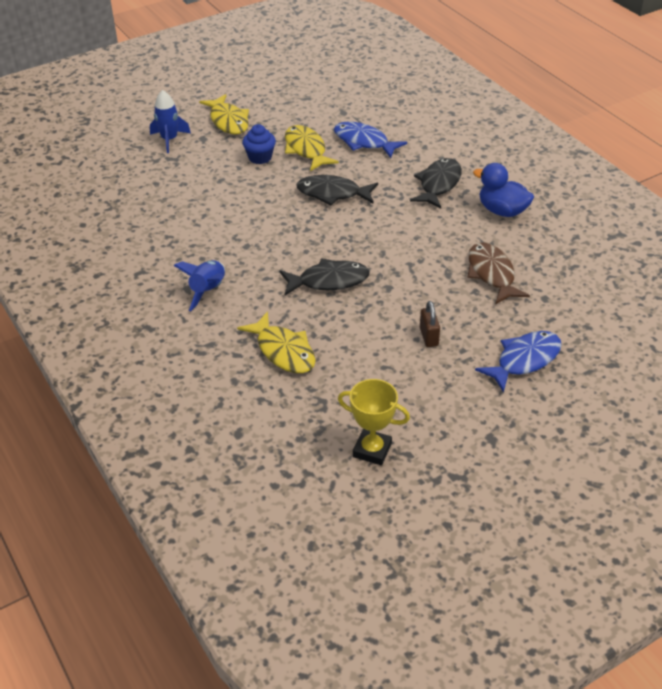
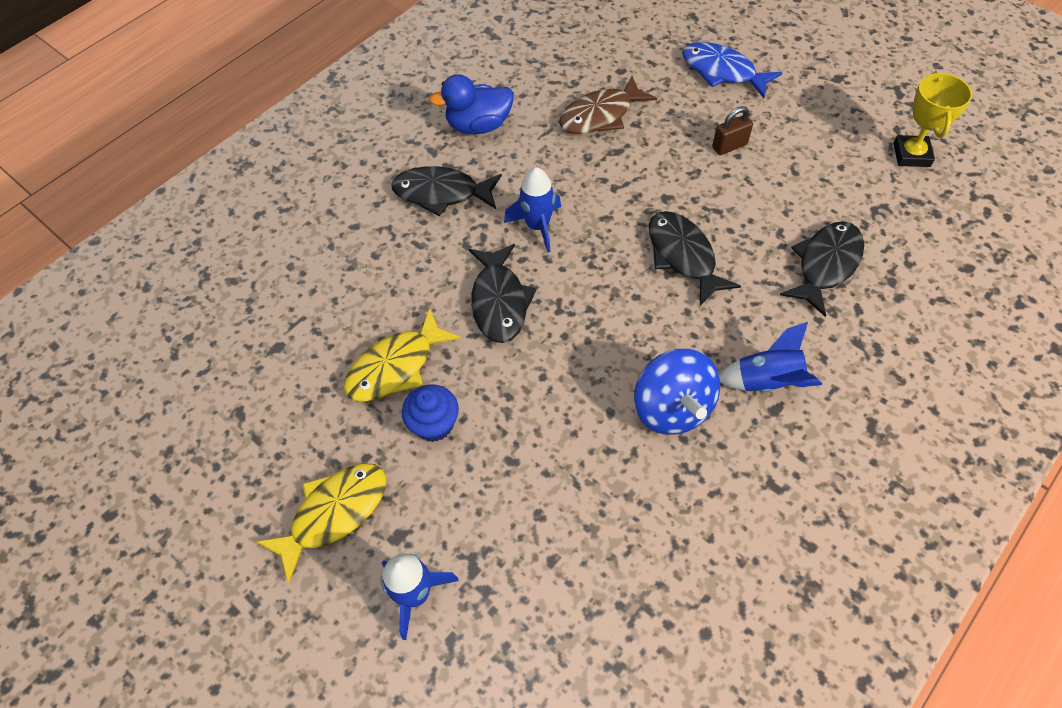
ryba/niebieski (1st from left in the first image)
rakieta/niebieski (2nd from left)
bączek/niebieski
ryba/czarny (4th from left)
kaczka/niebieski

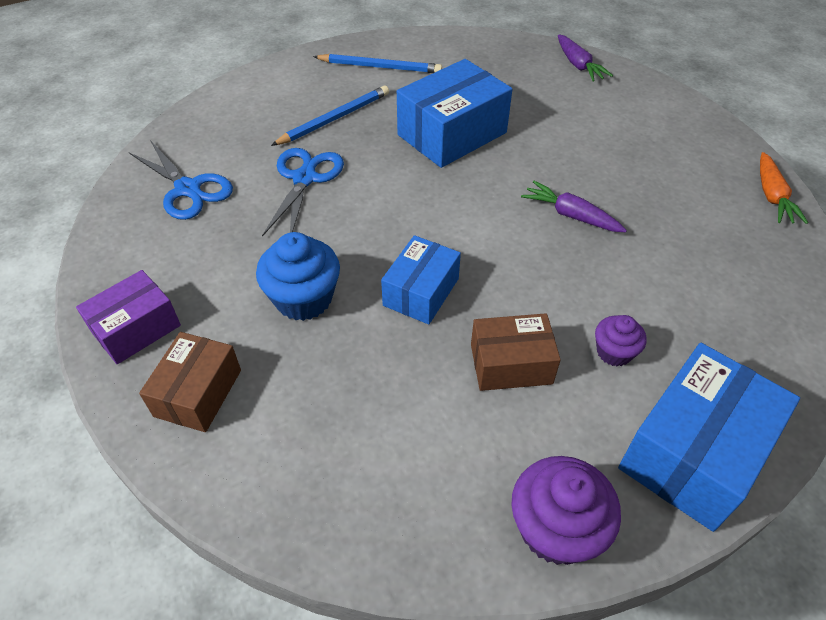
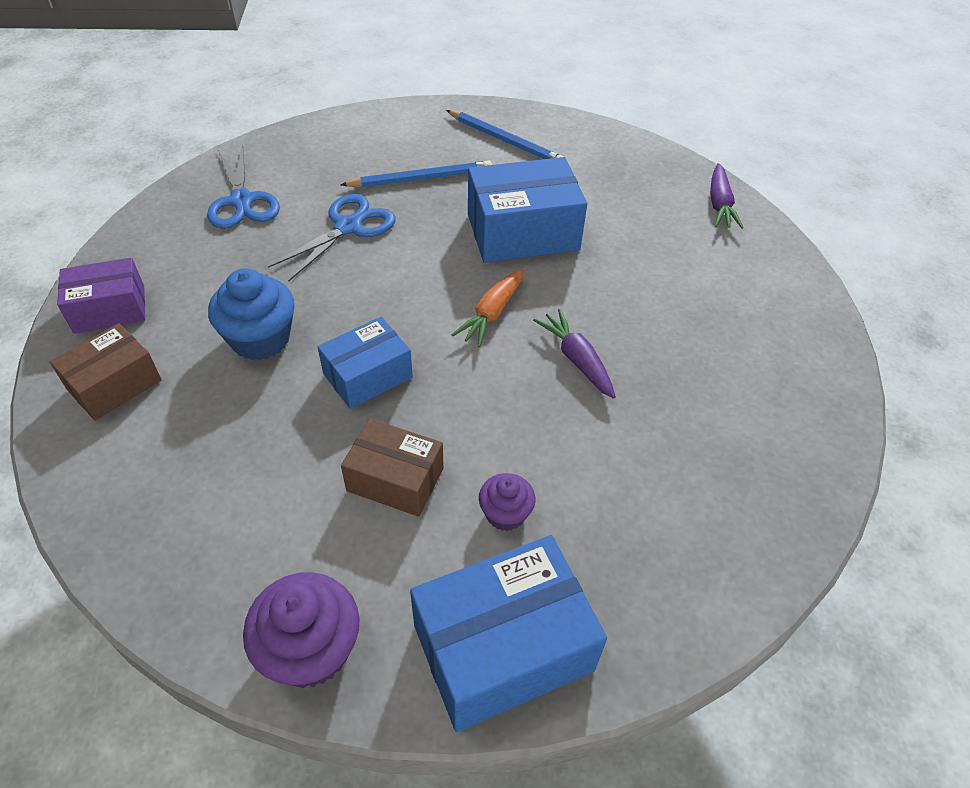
marchewka/pomarańczowy

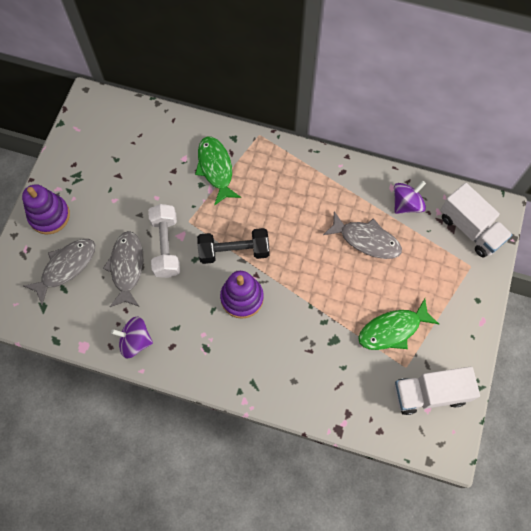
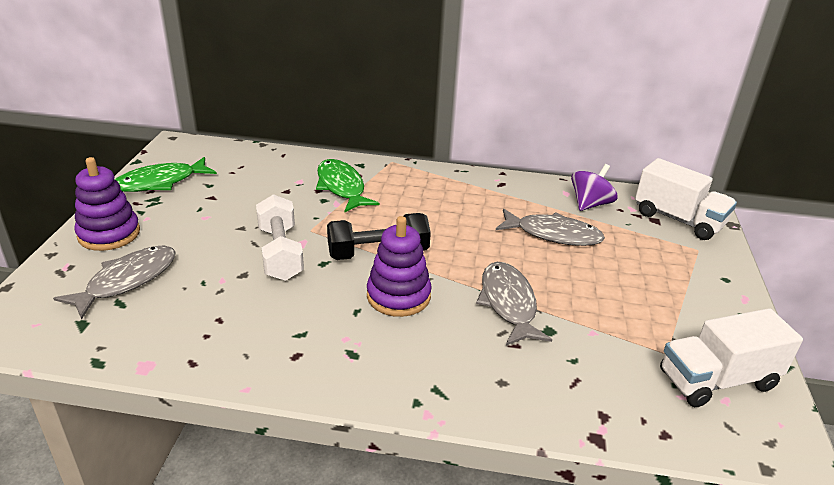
bączek/fioletowy (1st from left in the first image)
ryba/szary (2nd from left)
ryba/zielony (1st from left)

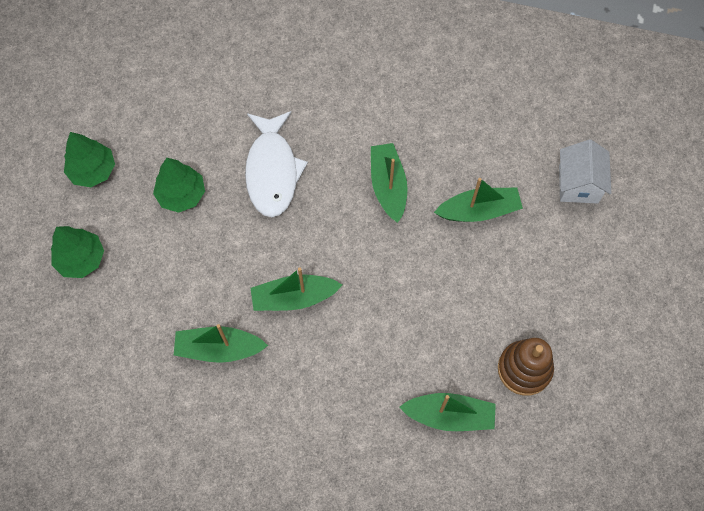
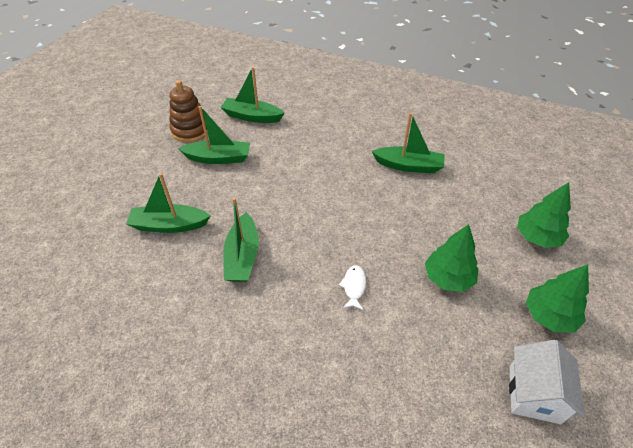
łódka/zielony (2nd from left)
domek/biały
ryba/biały

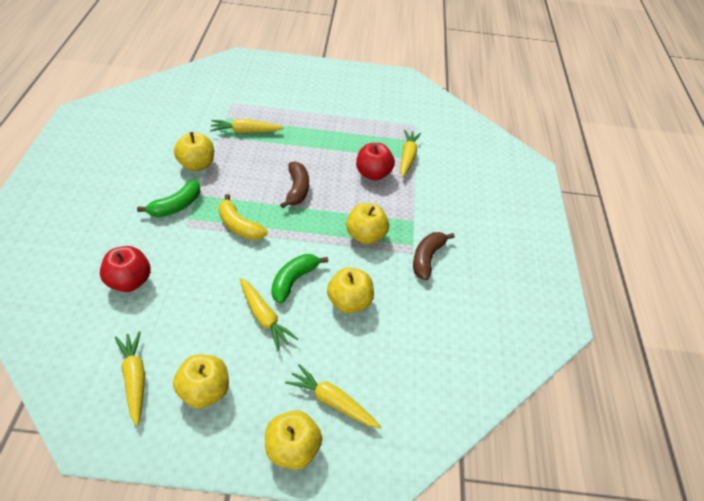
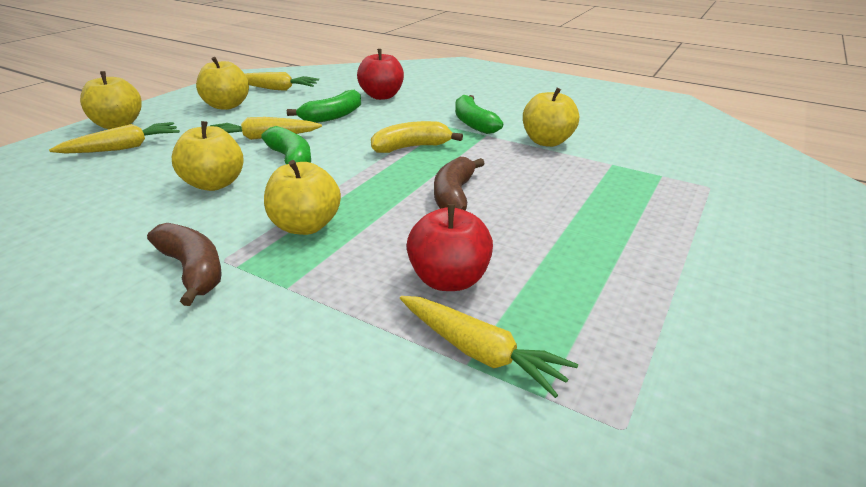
marchewka/żółty (2nd from left in the first image)
banan/zielony (2nd from left)
banan/brązowy (2nd from left)

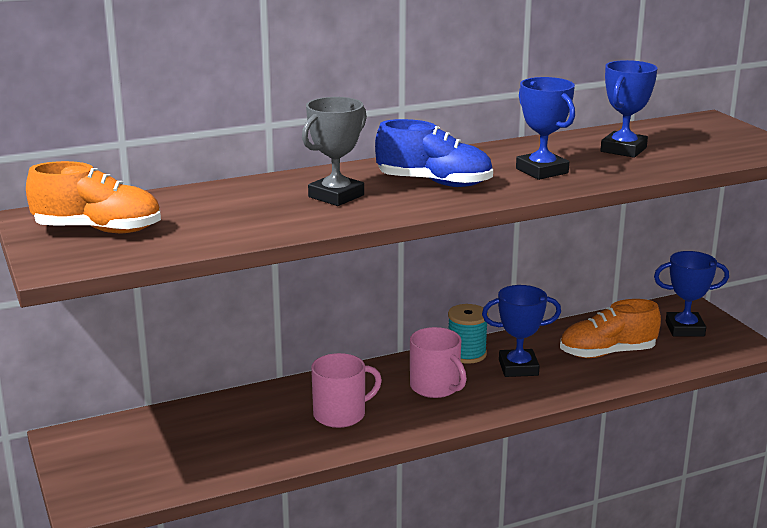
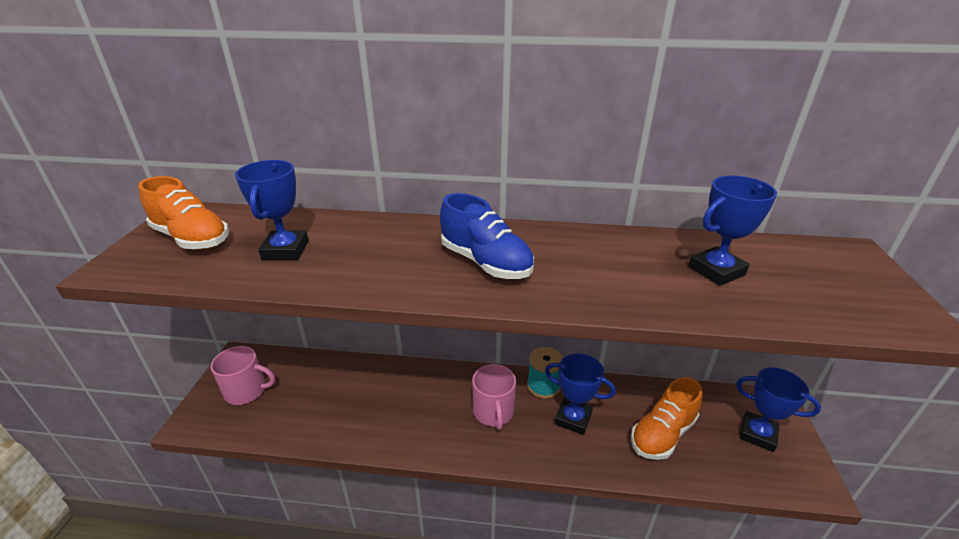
puchar/szary
kubek/różowy (1st from left)
puchar/niebieski (1st from left)
but/pomarańczowy (2nd from left)

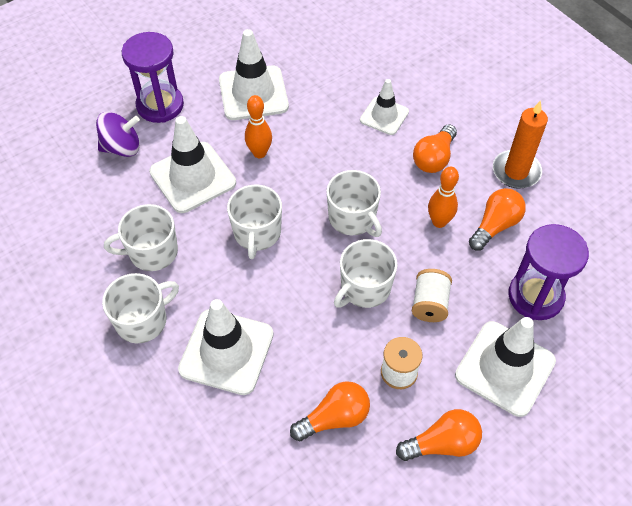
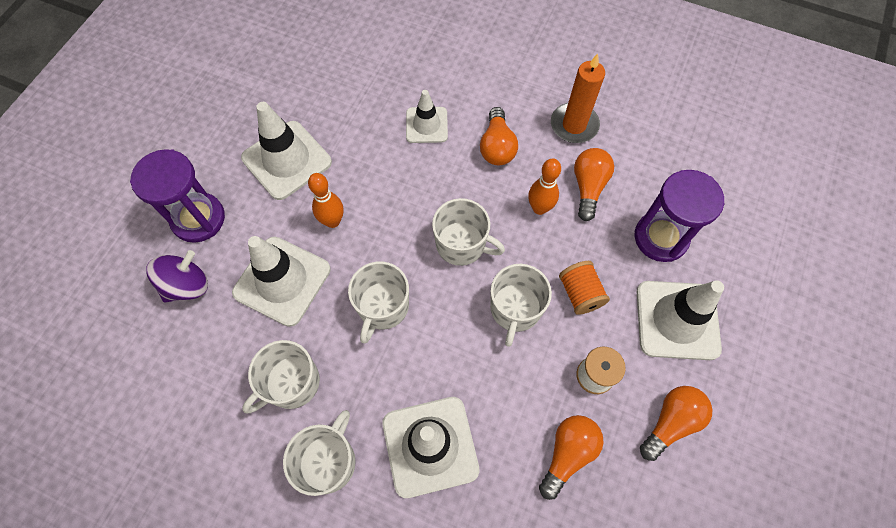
szpulka/pomarańczowy
kubek/biały (3rd from left)

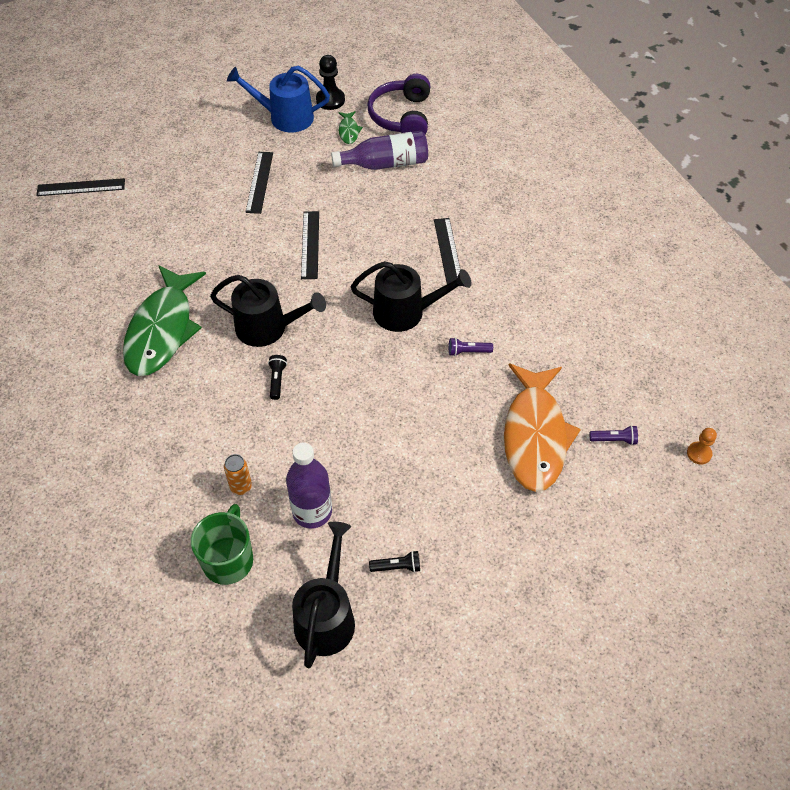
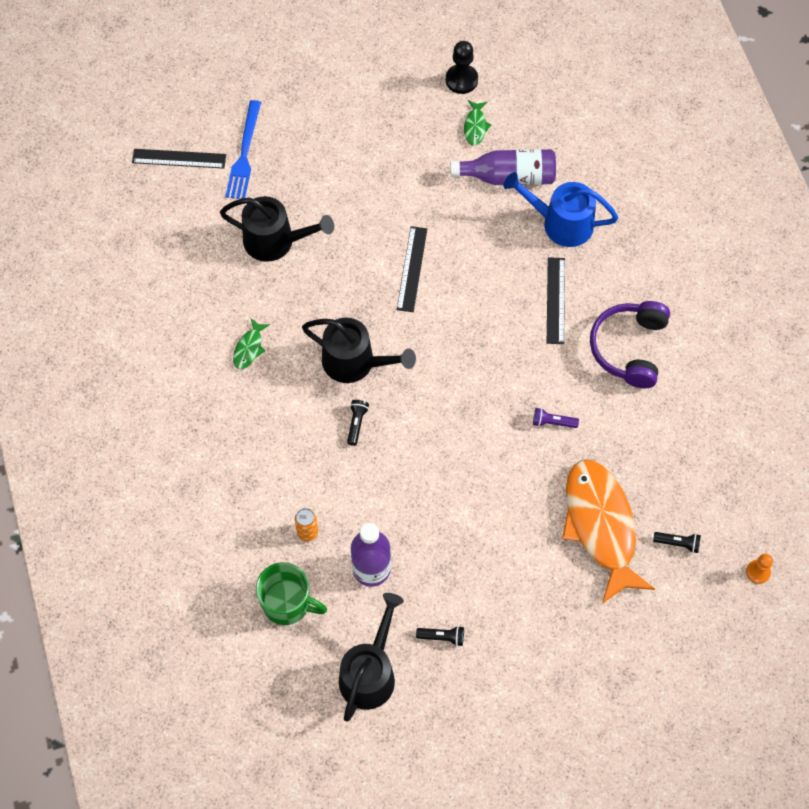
linijka/czarny (2nd from left in the first image)
widelec/niebieski
konewka/niebieski
konewka/czarny (1st from left)
słuchawki/fioletowy
latarka/czarny (3rd from left)
kubek/zielony
ryba/pomarańczowy
ryba/zielony (1st from left)

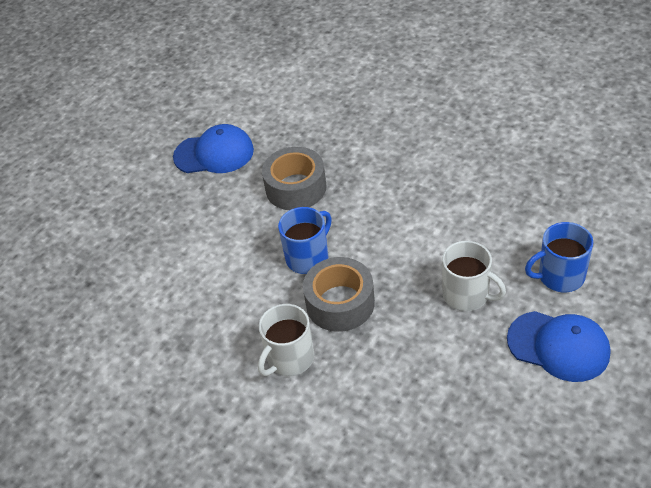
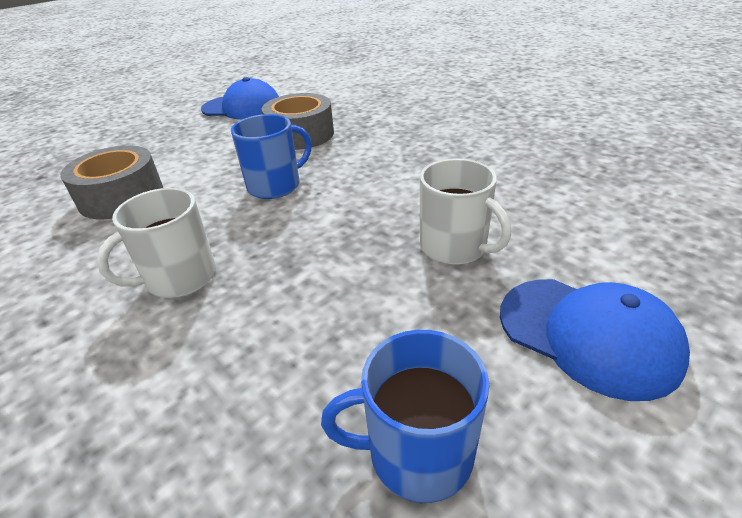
taśma klejąca/szary (1st from left)
kubek/niebieski (2nd from left)

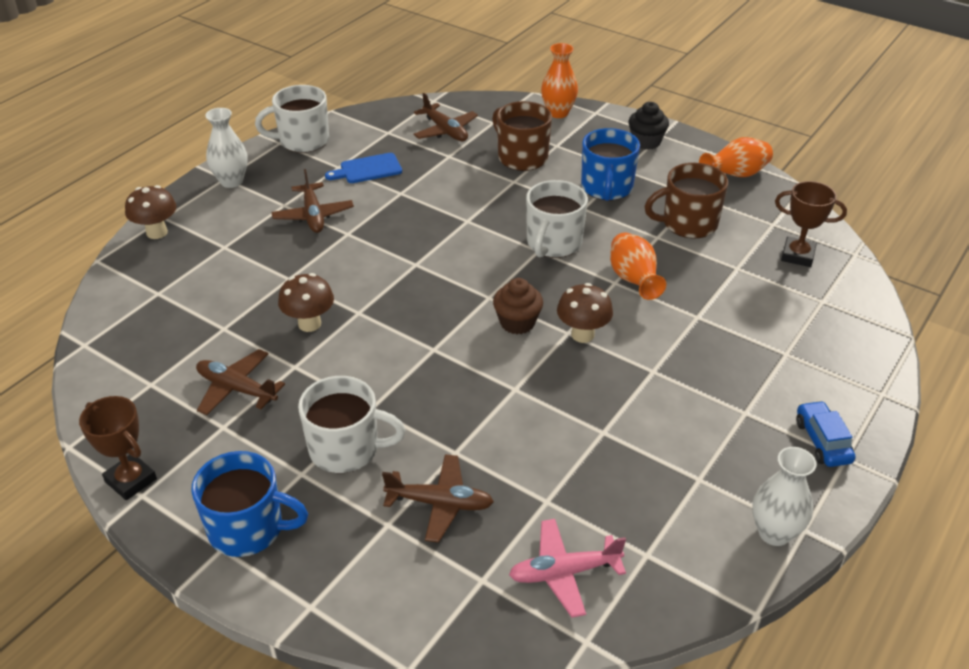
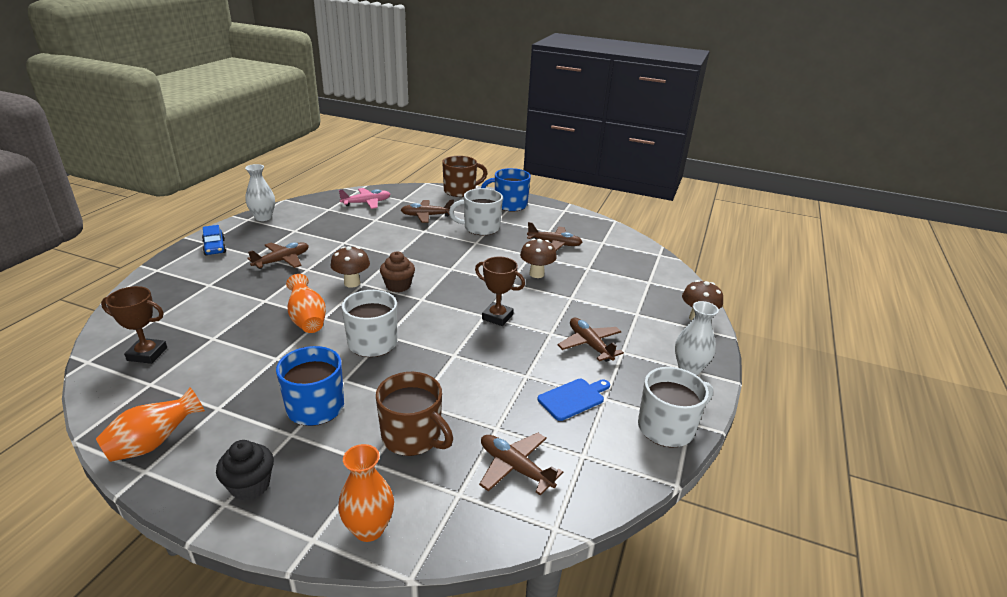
samolot/brązowy (1st from left)
puchar/brązowy (2nd from left)
kubek/brązowy (2nd from left)

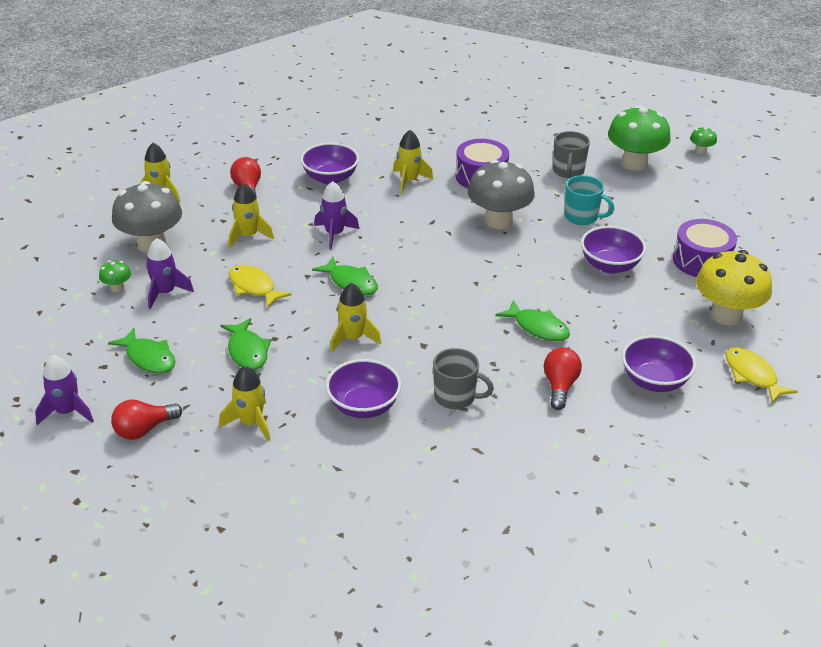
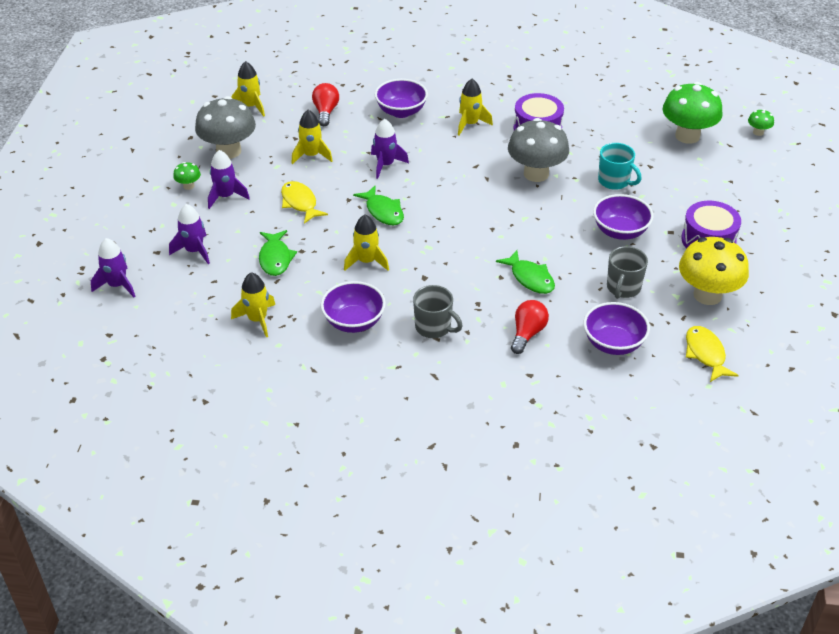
żarówka/czerwony (1st from left in the first image)
kubek/szary (2nd from left)
rakieta/fioletowy (2nd from left)

